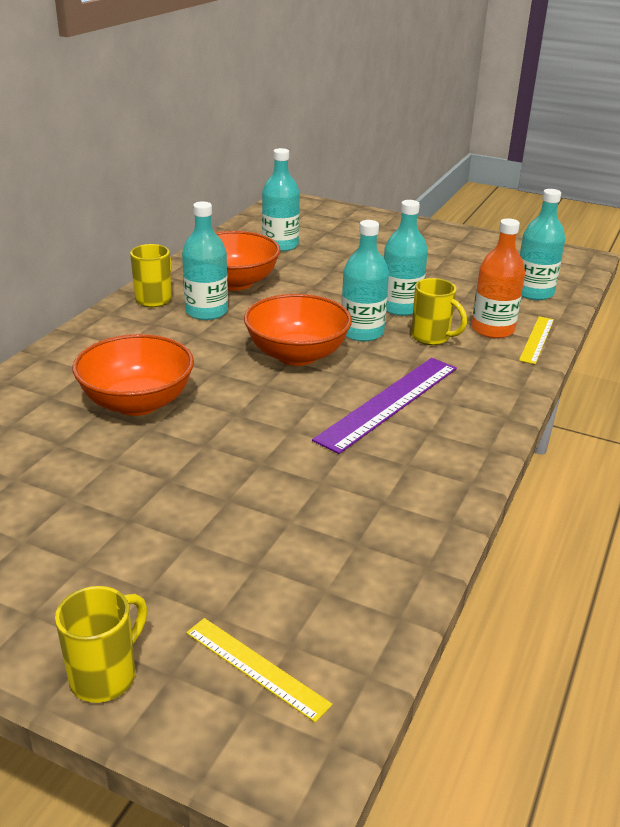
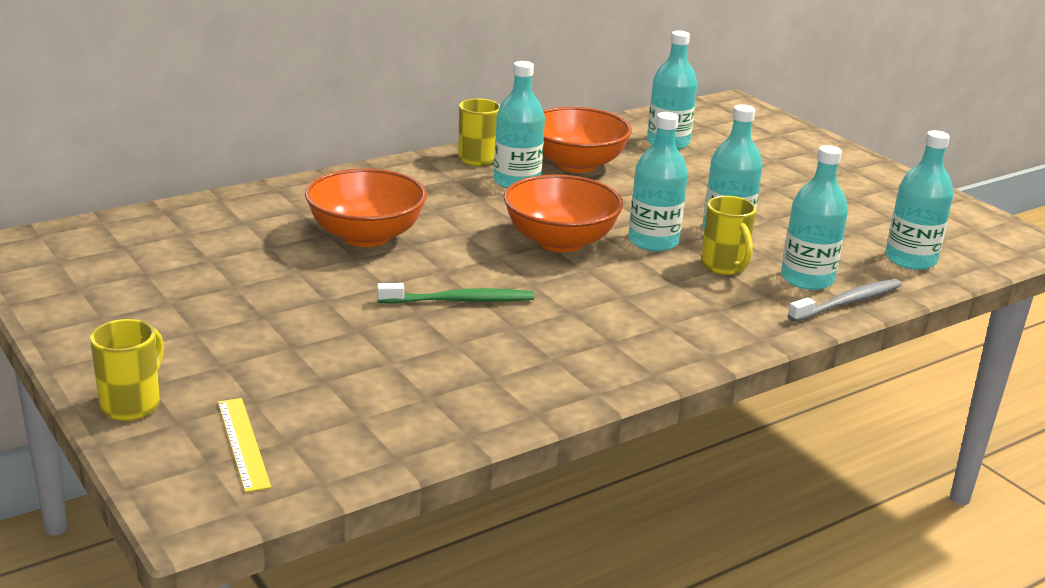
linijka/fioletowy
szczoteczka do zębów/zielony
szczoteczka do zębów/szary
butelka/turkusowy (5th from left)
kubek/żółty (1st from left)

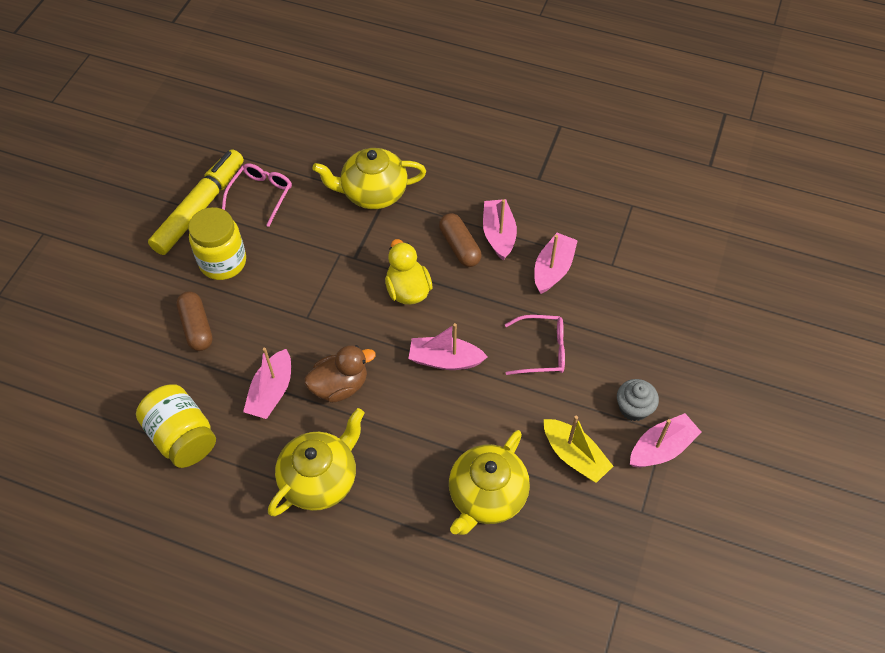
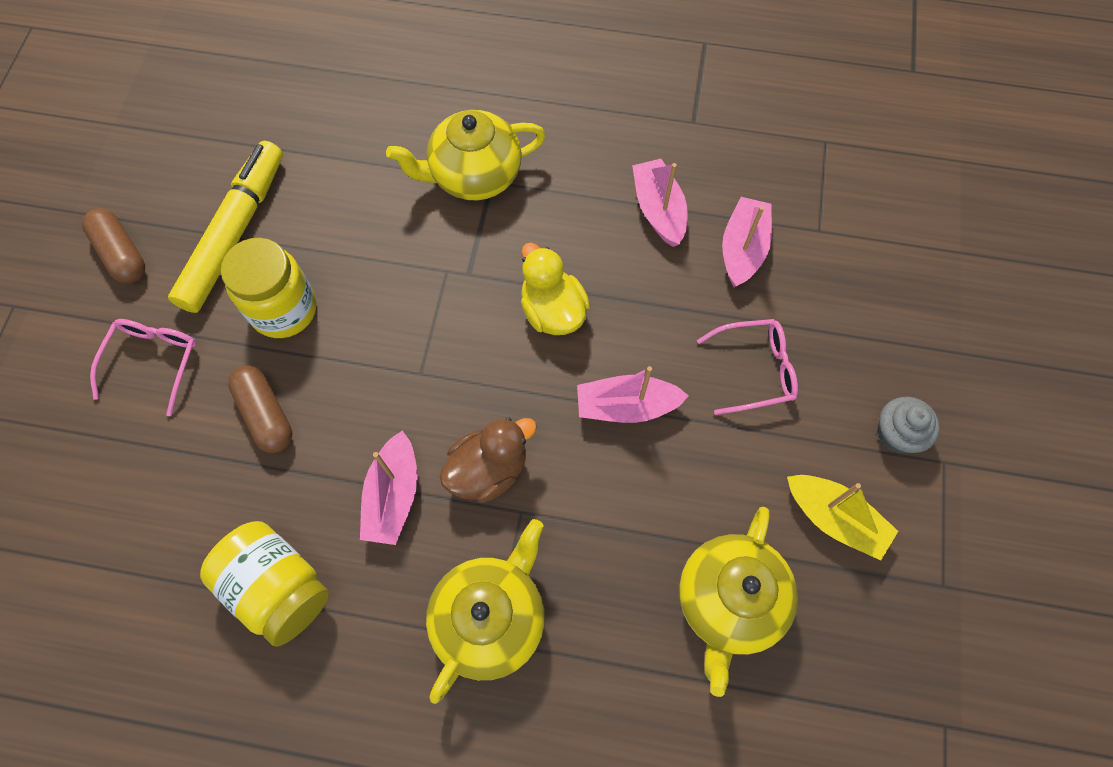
łódka/różowy (5th from left in the first image)
okulary/różowy (1st from left)
kapsułka/brązowy (1st from left)

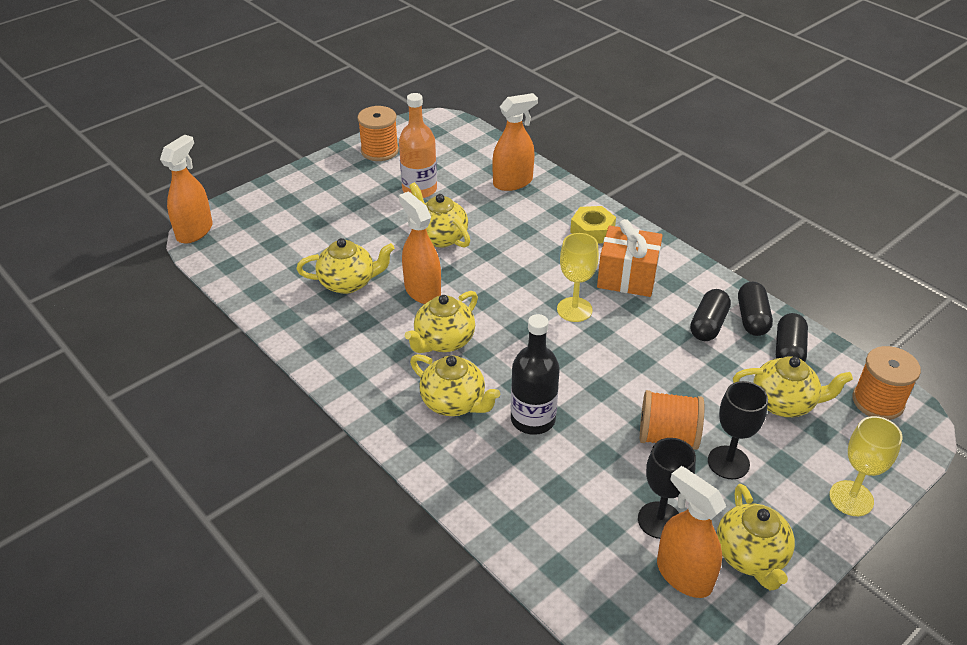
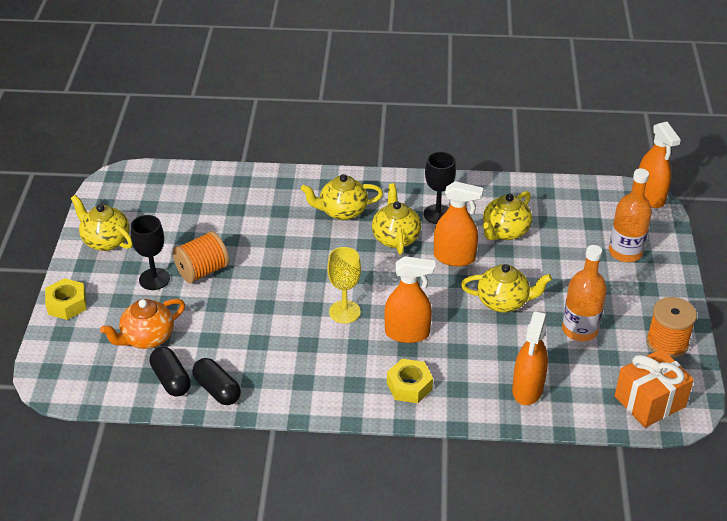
butelka/czarny
kapsułka/czarny (1st from left in the first image)
szpulka/pomarańczowy (3rd from left in the first image)
butelka/pomarańczowy (2nd from left)
prezent/pomarańczowy
kielich/czarny (2nd from left)
spryskiwacz/pomarańczowy (1st from left)
nakrętka/żółty (1st from left)
imbryk/pomarańczowy

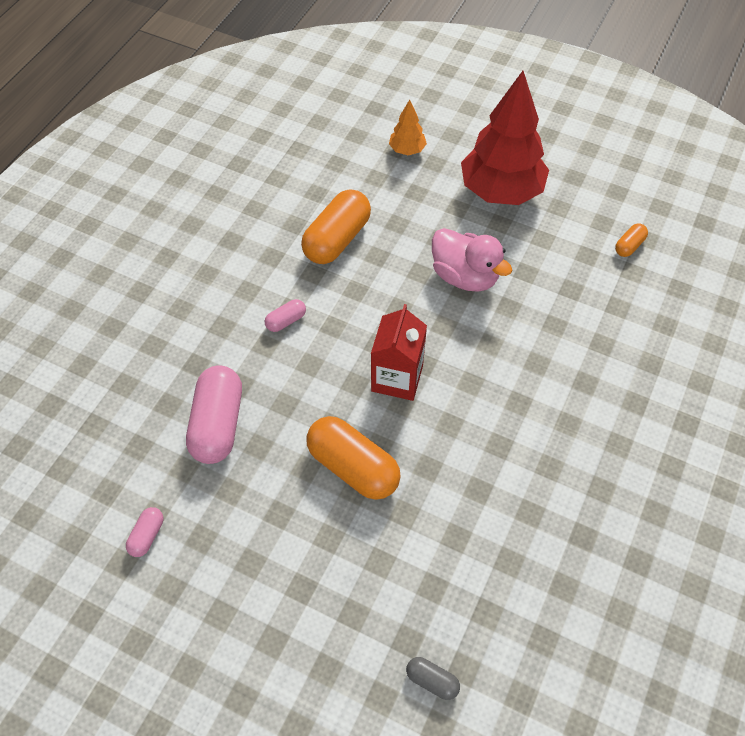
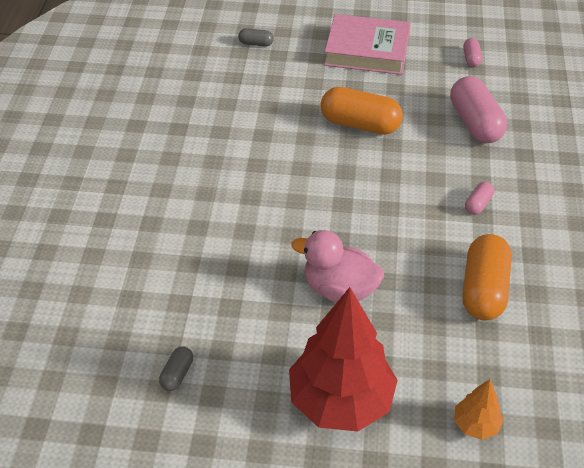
karton mleka/czerwony
książka/różowy
kapsułka/szary (1st from left)

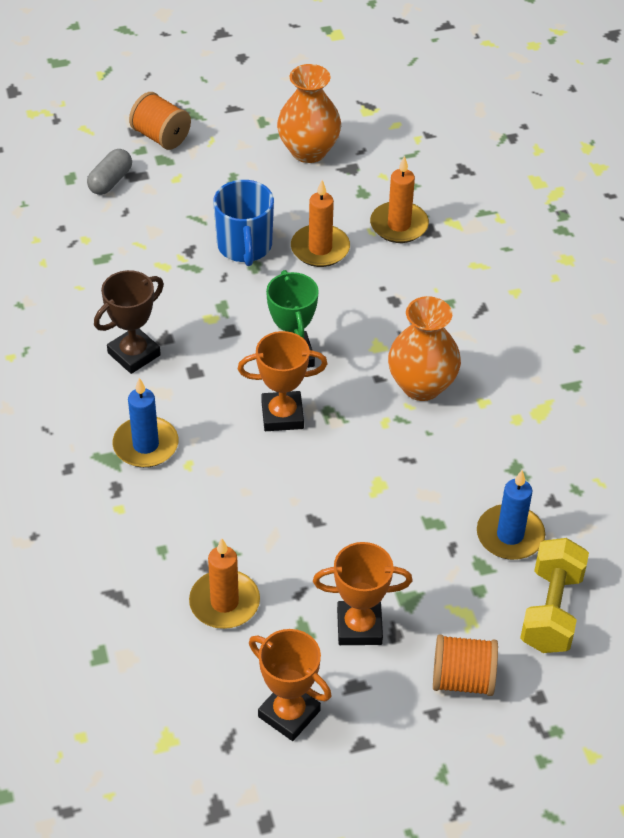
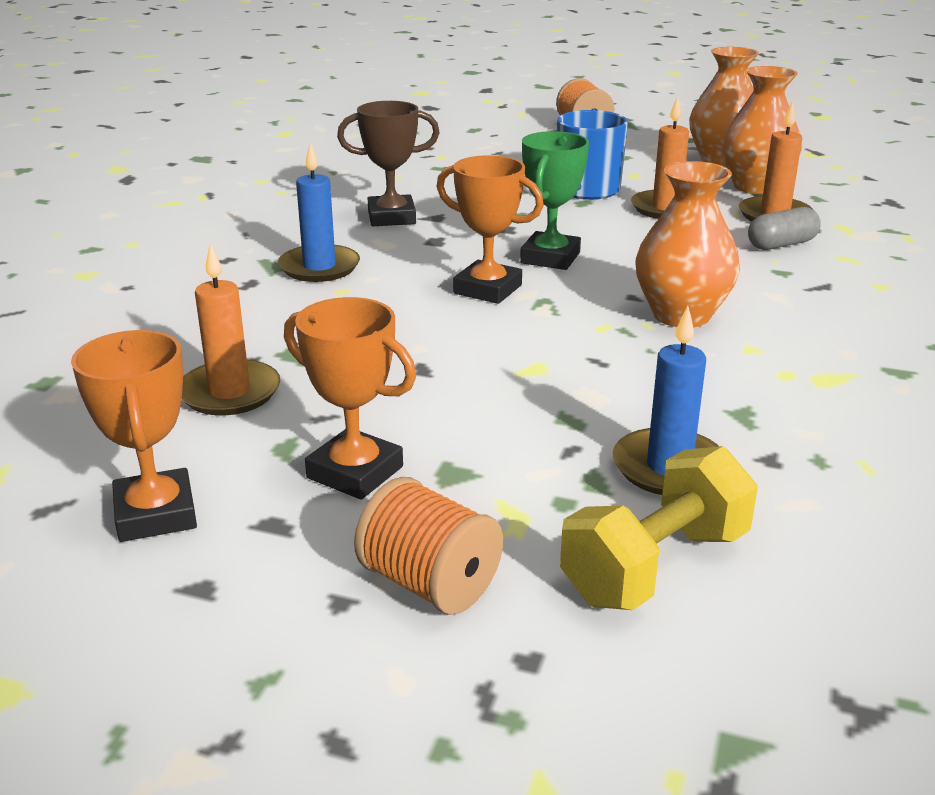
wazon/pomarańczowy (3rd from left)
kapsułka/szary

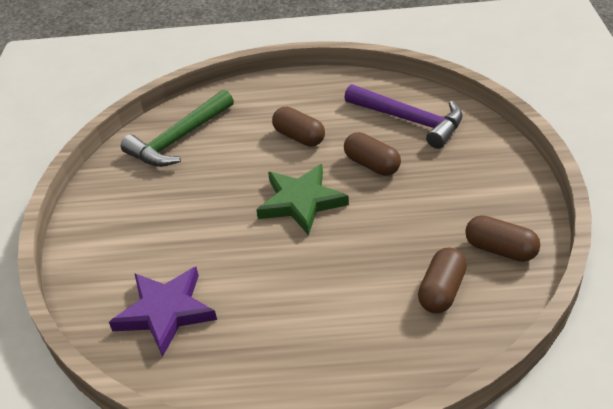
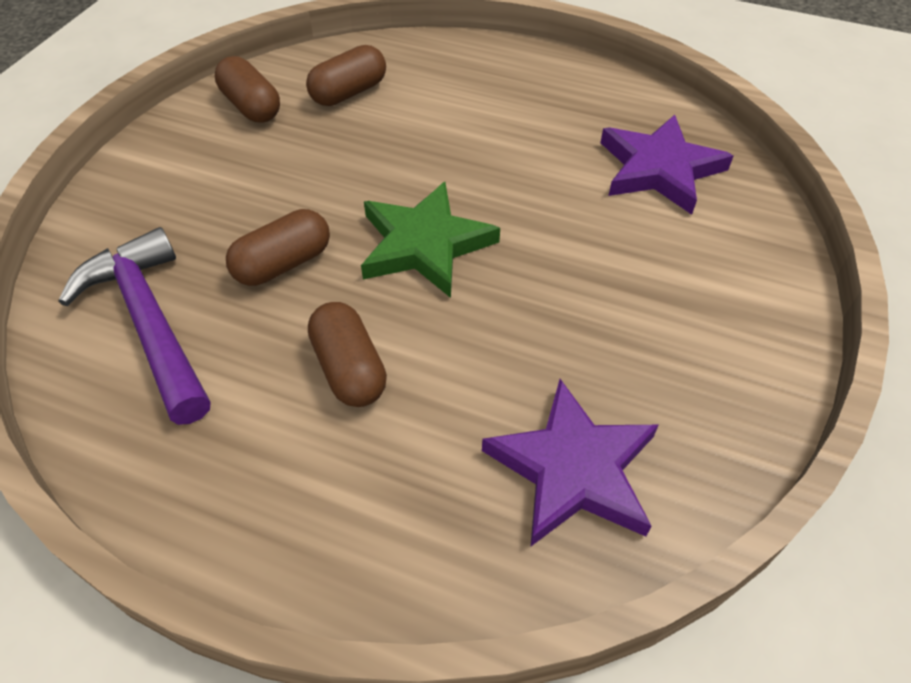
gwiazda/fioletowy (1st from left)
kapsułka/brązowy (2nd from left)

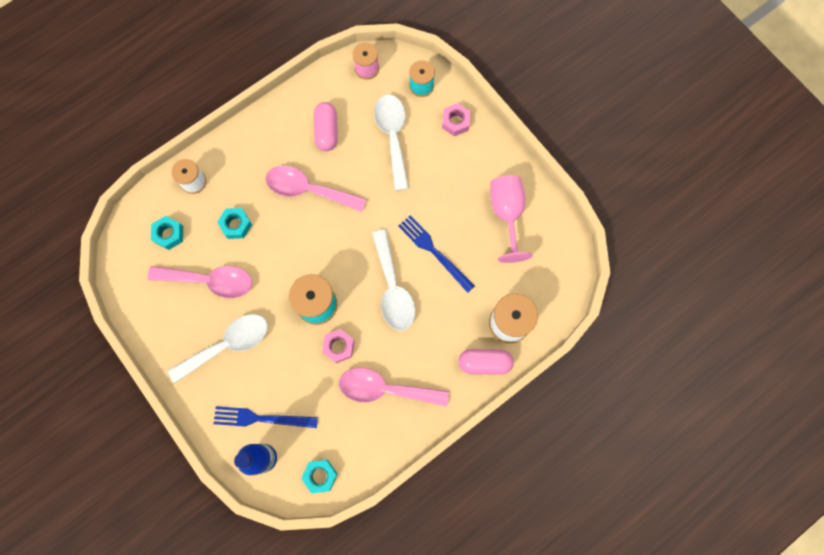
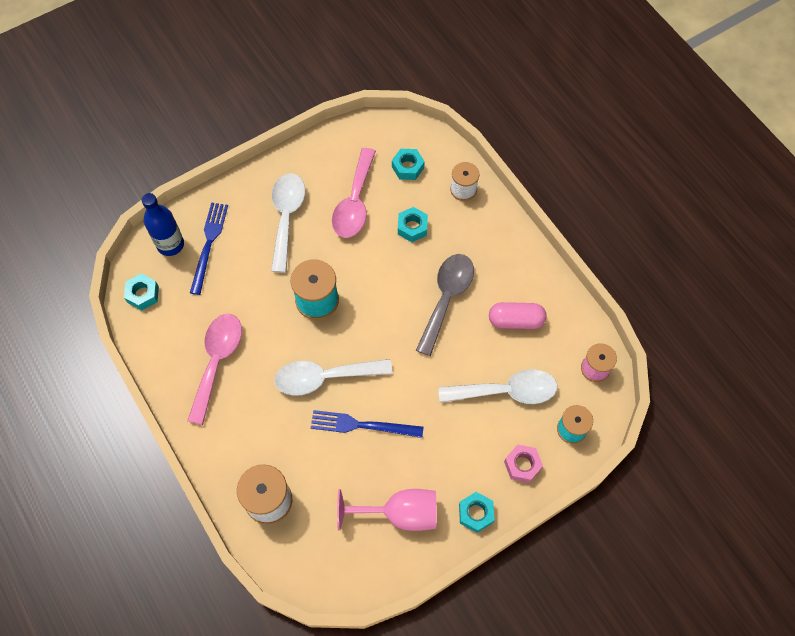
nakrętka/różowy (1st from left in the first image)
kapsułka/różowy (2nd from left in the first image)
nakrętka/turkusowy (4th from left)
łyżka/szary
łyżka/biały (1st from left)
widelec/niebieski (2nd from left)

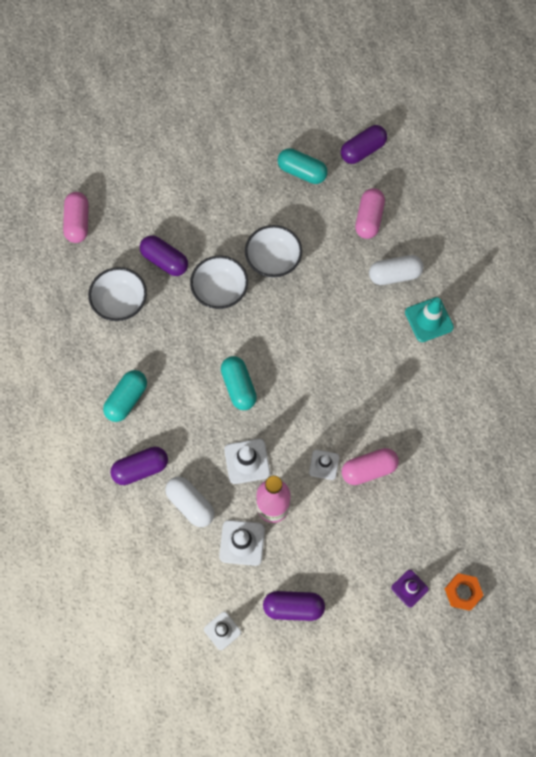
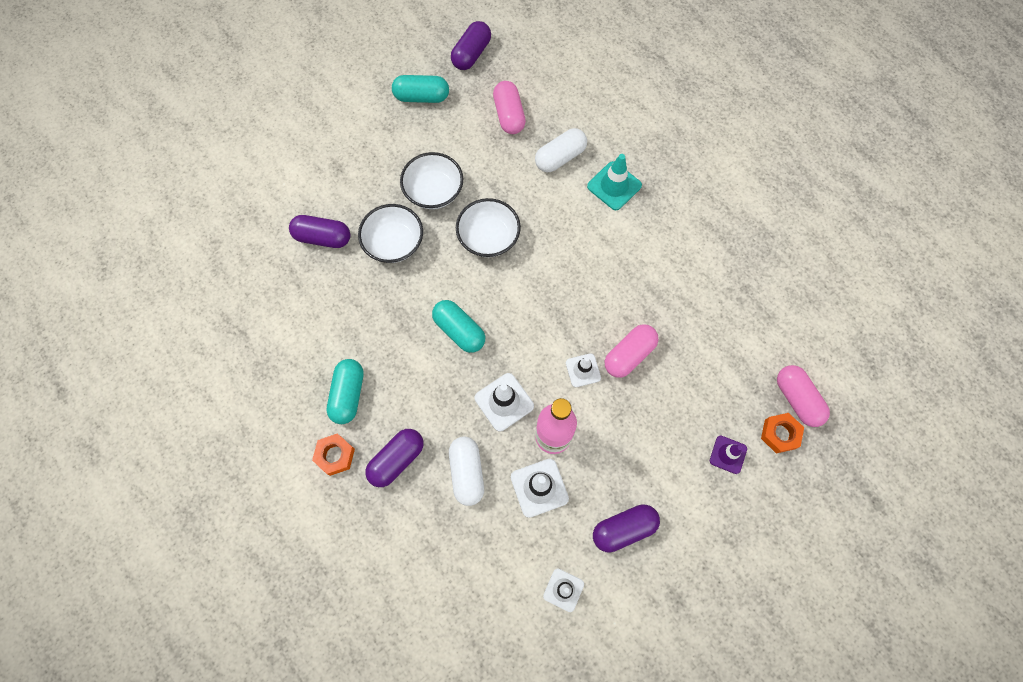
nakrętka/pomarańczowy (1st from left)
kapsułka/różowy (3rd from left)
miska/biały (3rd from left)
kapsułka/biały (1st from left)

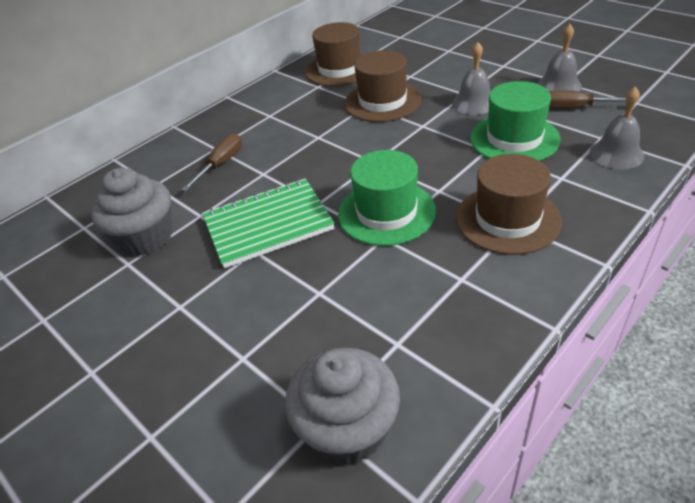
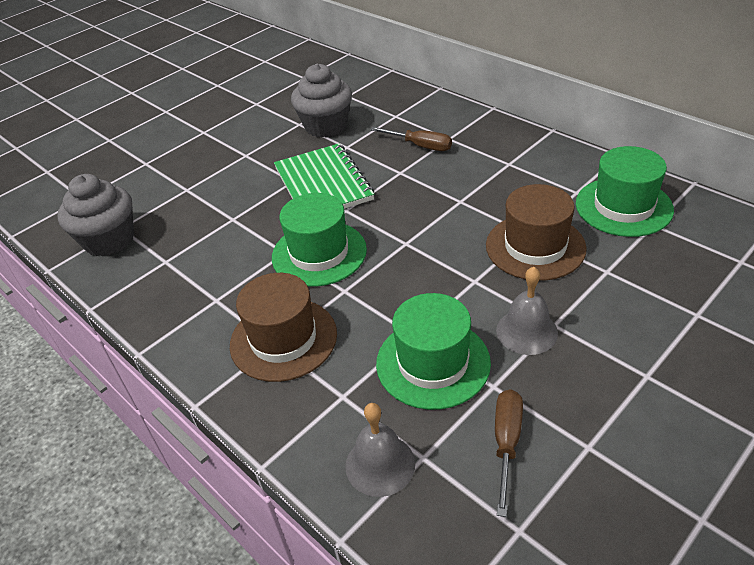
dzwonek/szary (2nd from left in the first image)
kapelusz/zielony (3rd from left)

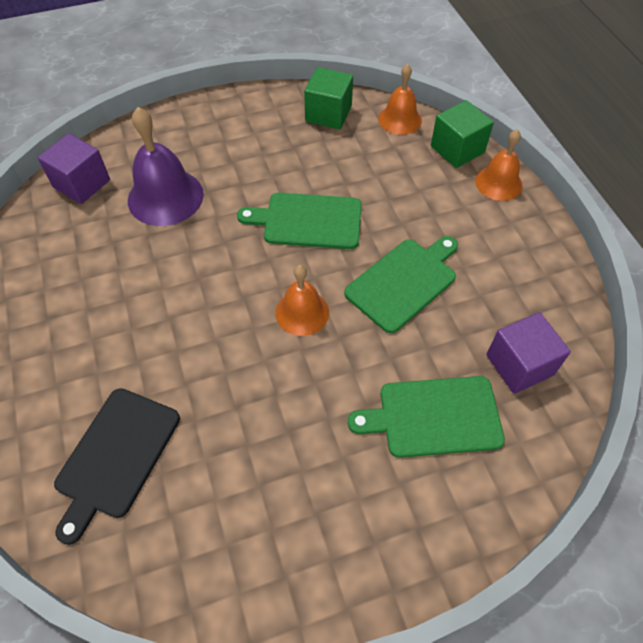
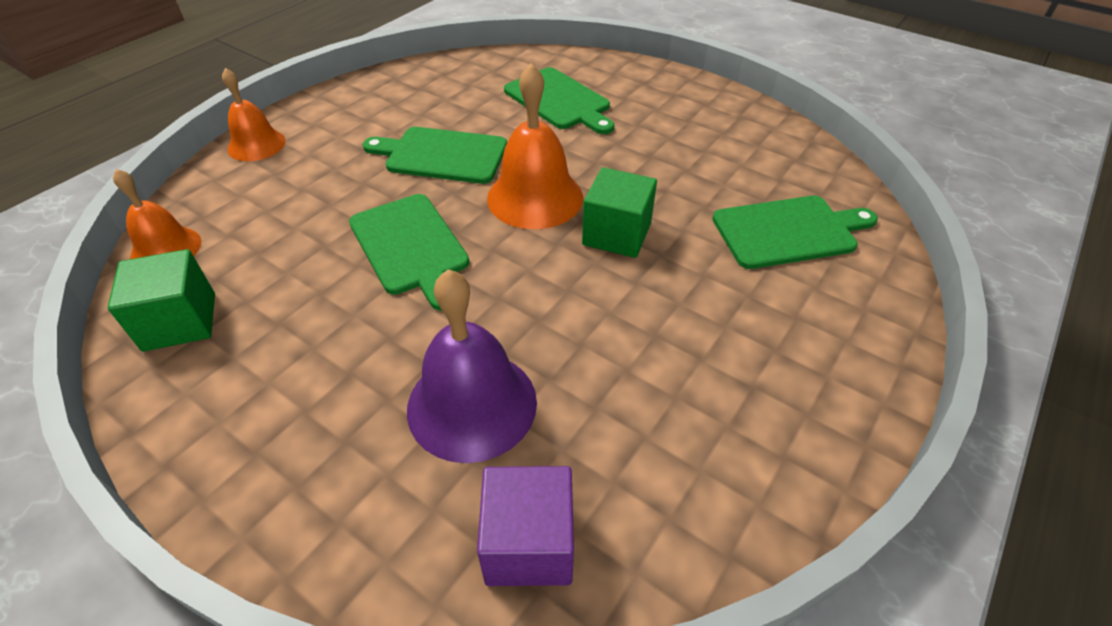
sześcian/fioletowy (2nd from left in the first image)
sześcian/zielony (2nd from left)
deska do krojenia/zielony (4th from left)
dzwonek/pomarańczowy (3rd from left)

